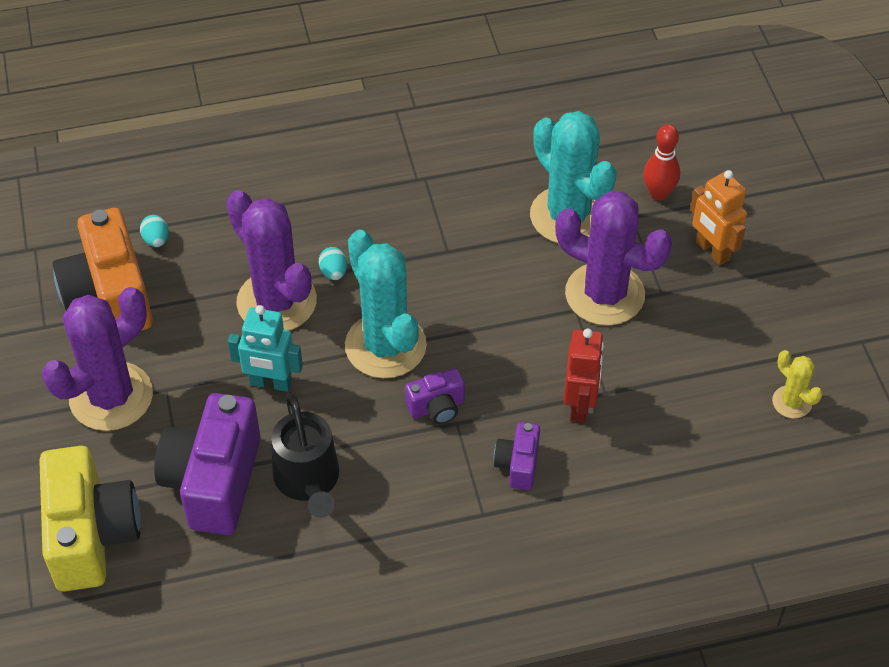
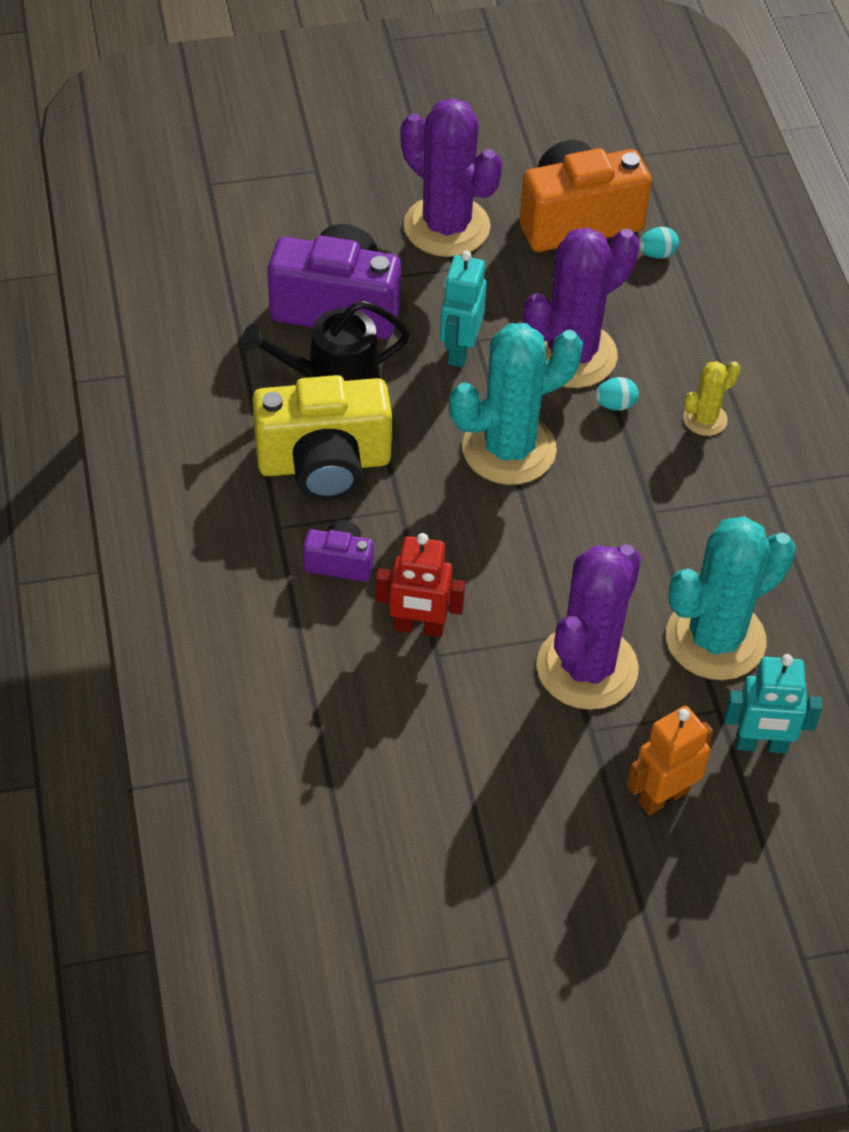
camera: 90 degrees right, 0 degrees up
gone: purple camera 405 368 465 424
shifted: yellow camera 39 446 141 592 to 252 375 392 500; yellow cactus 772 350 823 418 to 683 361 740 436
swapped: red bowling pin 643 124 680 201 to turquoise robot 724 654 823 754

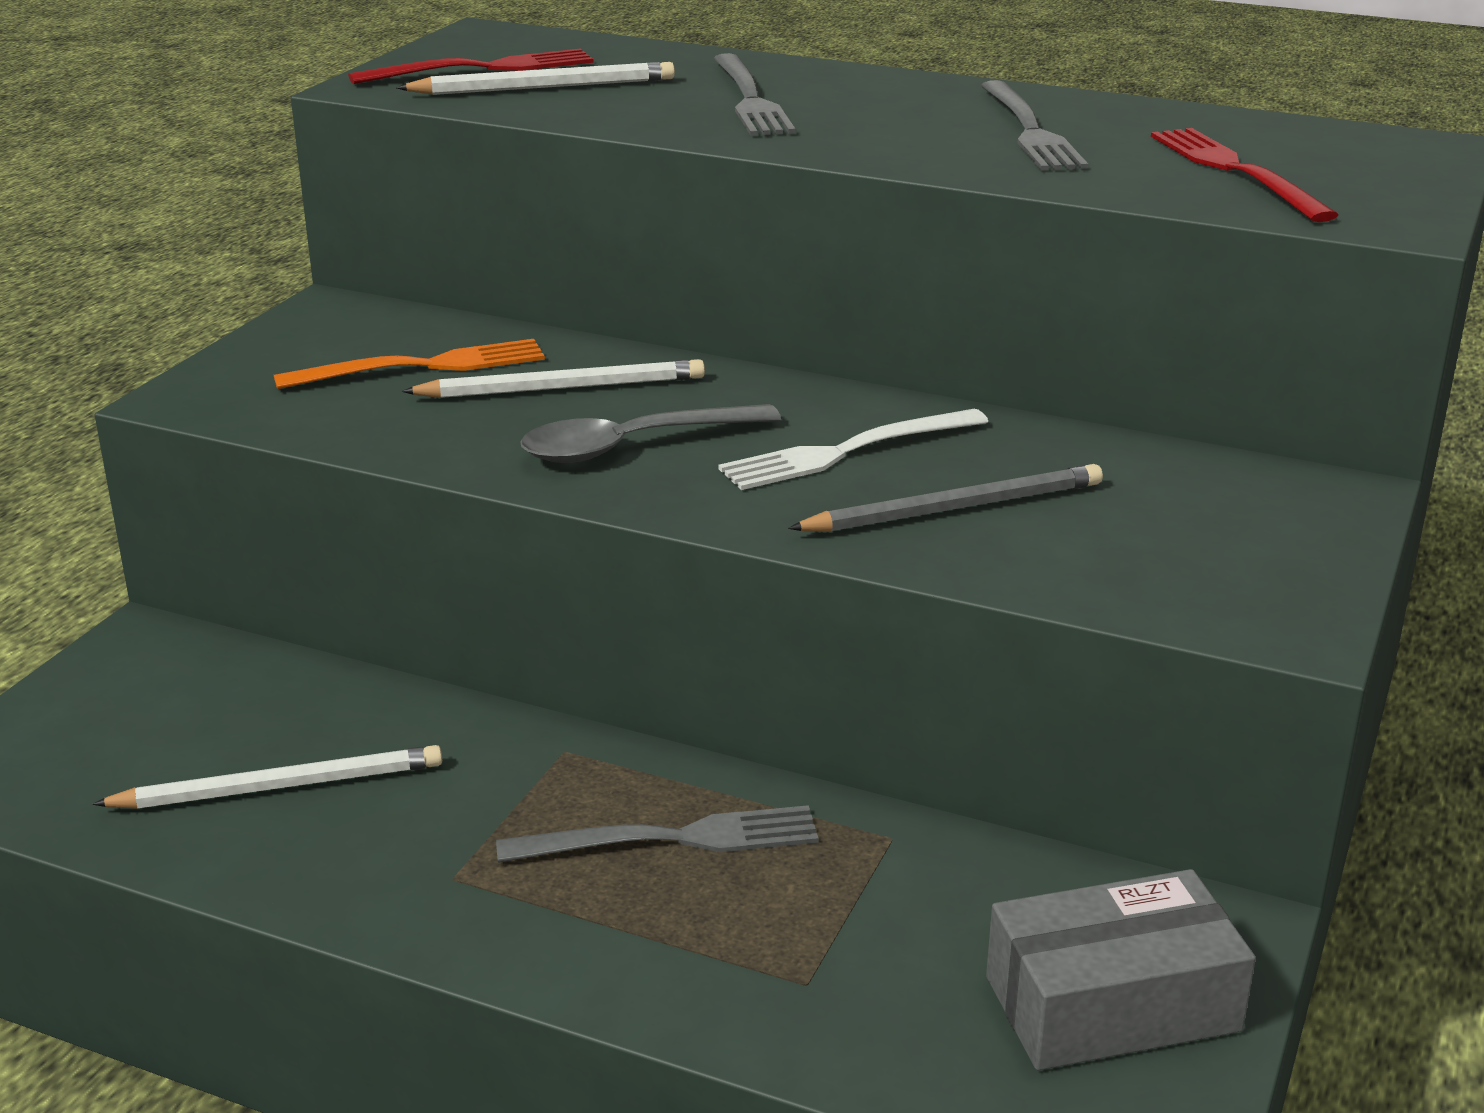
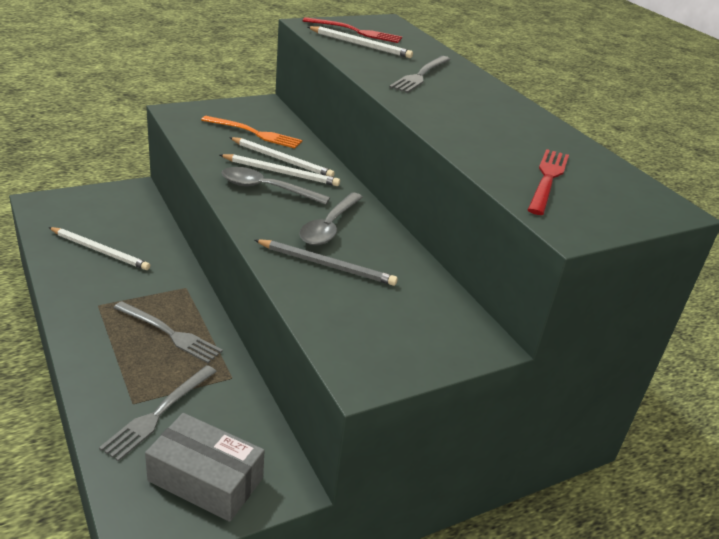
camera: 35 degrees right, 5 degrees up
new: white pencil 220 154 340 186
shifted: grey fork 981 80 1088 171 to 99 365 217 461
swapped: white fork 718 409 988 490 to grey spoon 299 193 363 245

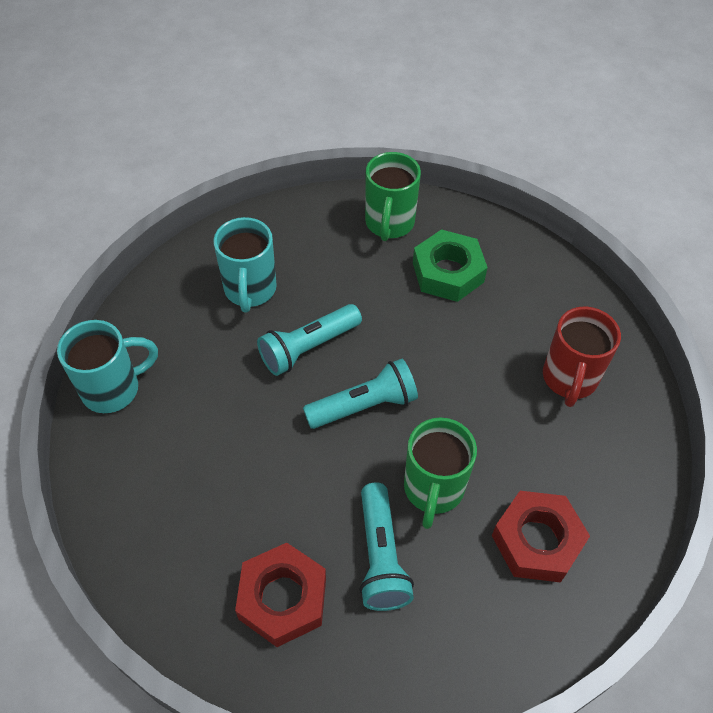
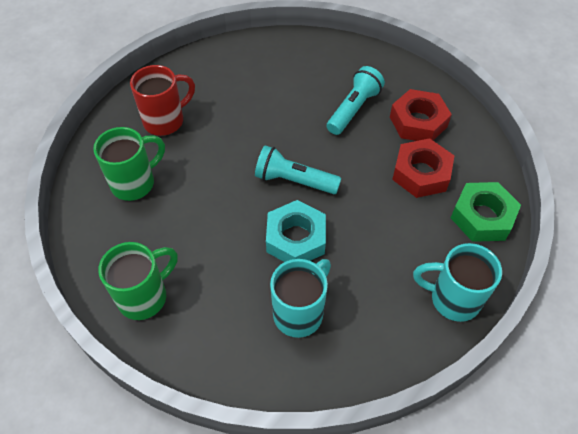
camera: 140 degrees left, 0 degrees up
shifted: green mug 404 417 477 529 to 93 127 165 201; green nut 413 229 488 302 to 451 182 521 242; red nut 492 491 590 583 to 392 138 454 198
swapped: turquoise flashlight 257 304 362 376 to turquoise nut 266 200 326 262

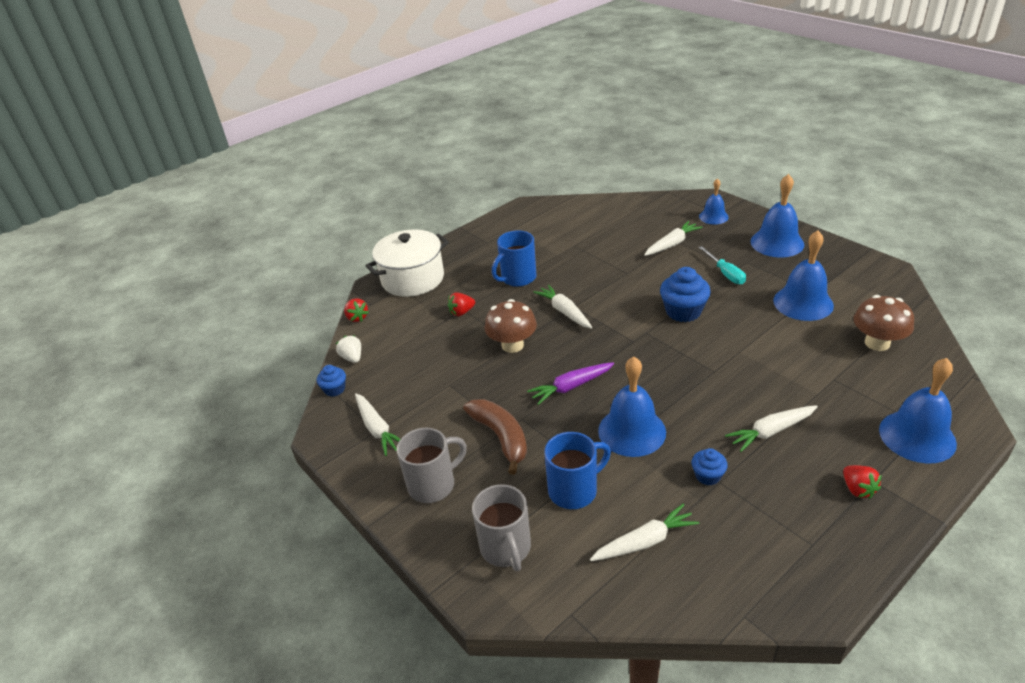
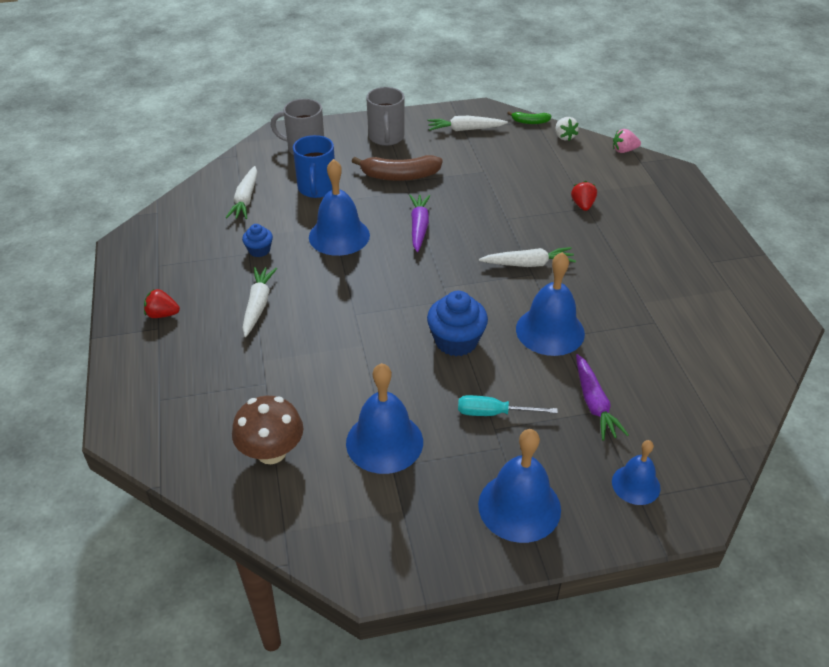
camera: 115 degrees right, 5 degrees up
gone: white pot 365 229 449 297; brown mushroom 485 299 537 353; blue mug 492 230 536 287
shifted: blue bell 879 358 957 464 to 516 252 585 356
swapped: blue cupcake 317 365 346 397 to green banana 507 111 552 124
repainted: red strawberry 344 298 369 322 to pink strawberry 613 129 641 153; white carrot 644 221 703 256 to purple carrot 576 354 629 441
rotated: white strawberry 336 335 361 363 = 555 117 579 141 75 degrees clockwise

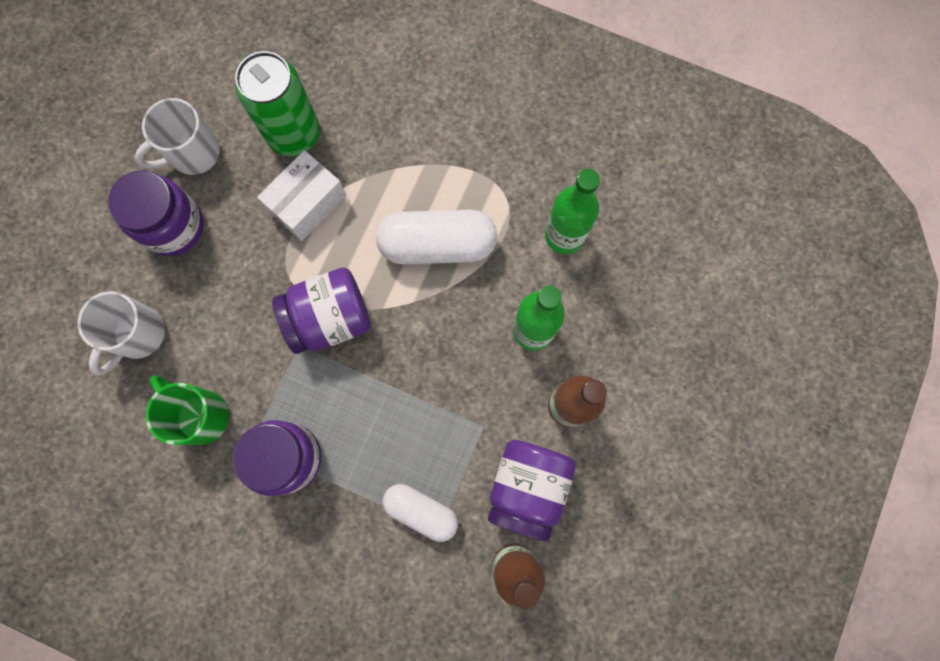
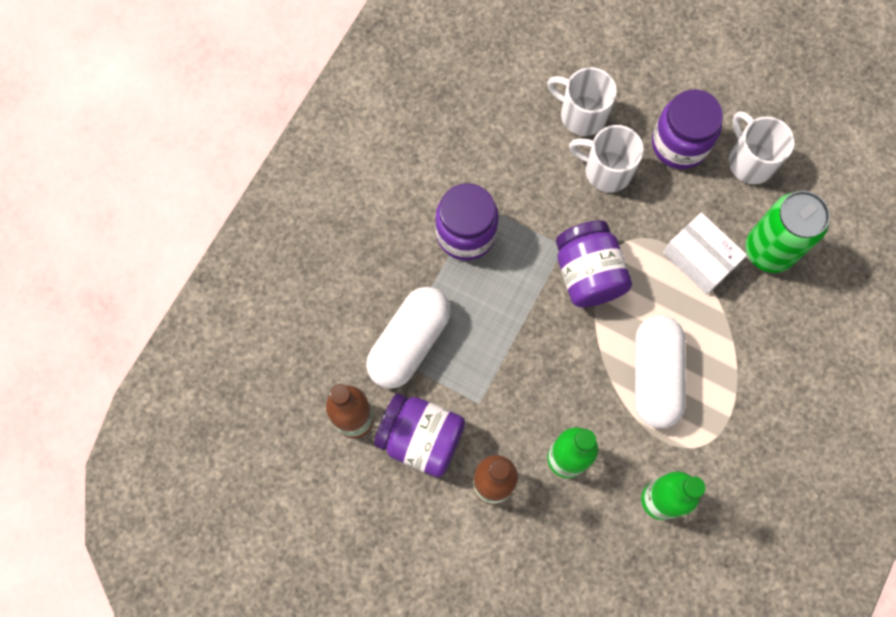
camera: 95 degrees right, 5 degrees down
gone: green mug 146 375 229 445
new: white mug 569 125 644 193
scaled: white capsule 383 484 458 542 = 366 287 451 389 x1.58

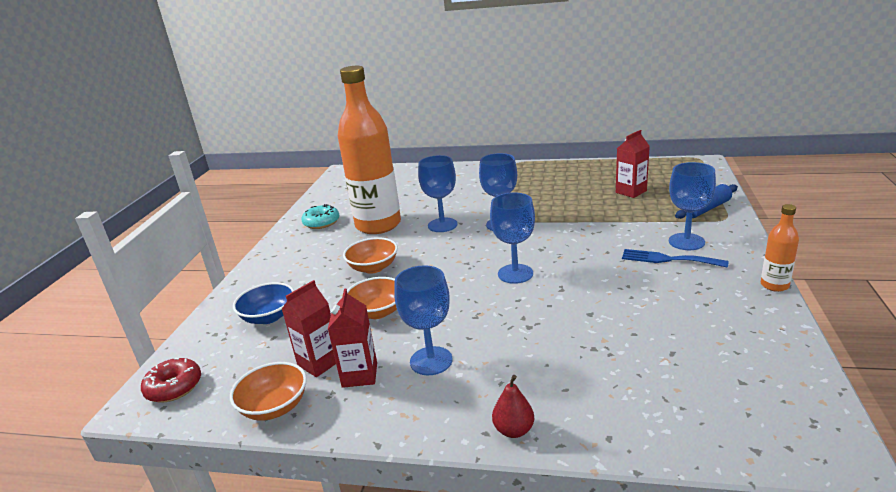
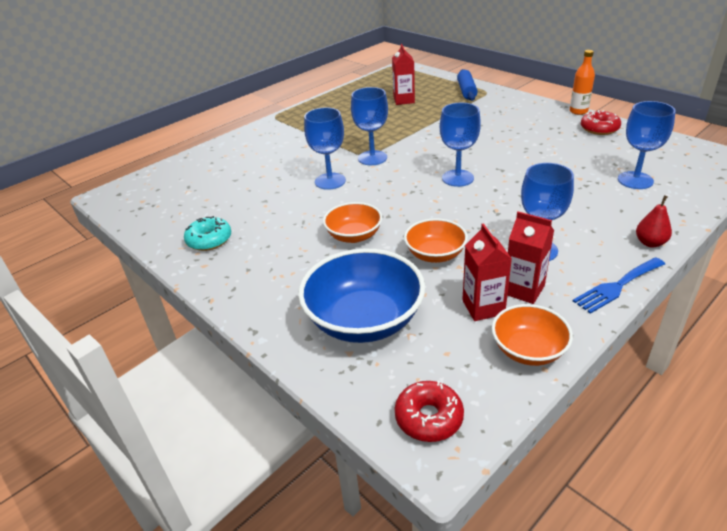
camera: 55 degrees left, 10 degrees up
gone: orange bottle 338 66 401 234
new: red donut 581 110 621 135
shifted: blue fork 622 249 729 268 to 573 257 665 314; blue goblet 669 162 716 250 to 618 101 676 189
scaled: blue bowl 233 282 294 324 = 298 248 425 343 x1.73

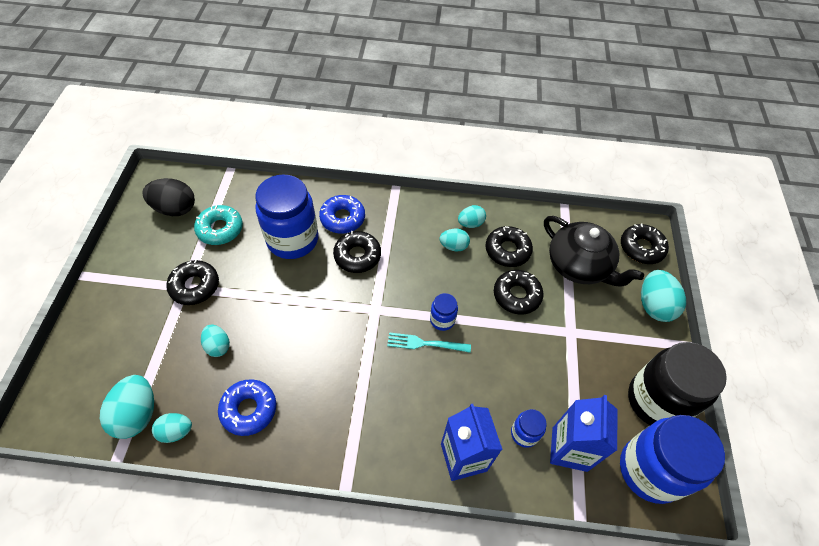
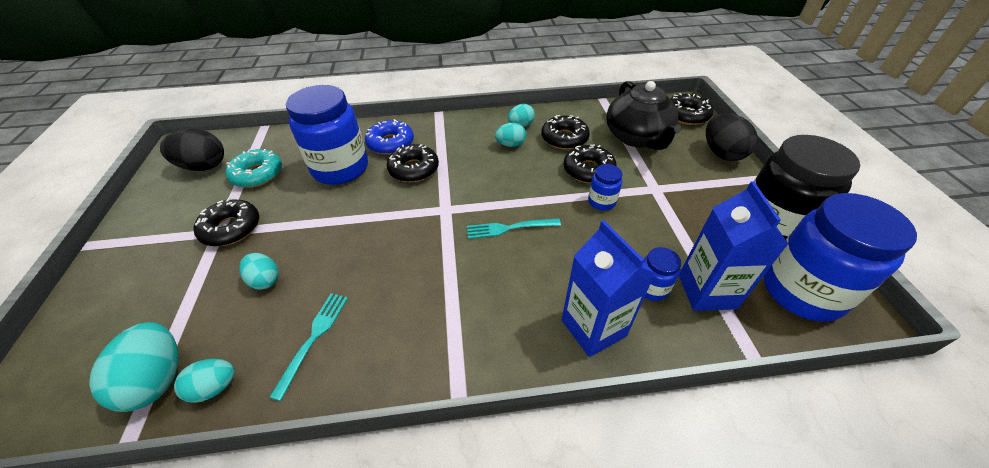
camera: 10 degrees left, 10 degrees down
shifted: blue jar 430 293 458 331 to 588 164 622 210
swapped: blue donut 218 379 276 436 to turquoise fork 269 293 348 401
repainted: turquoise egg 641 270 686 322 to black egg 706 113 758 161
rotated: black teapot 544 216 644 287 = 606 81 682 150 45 degrees clockwise

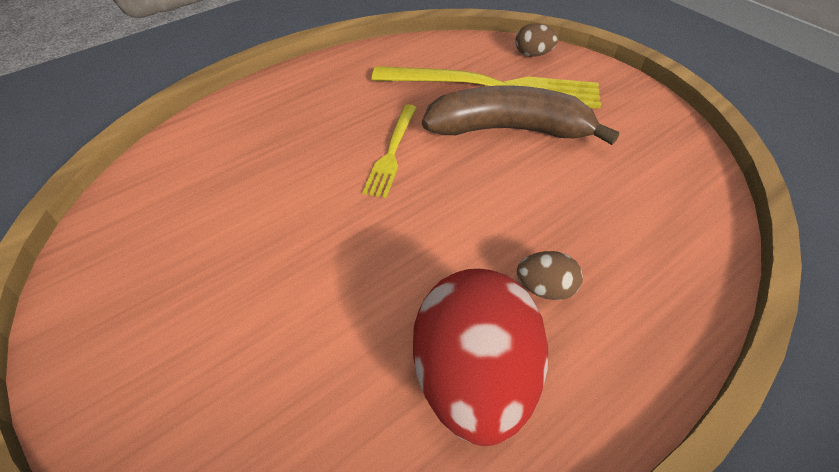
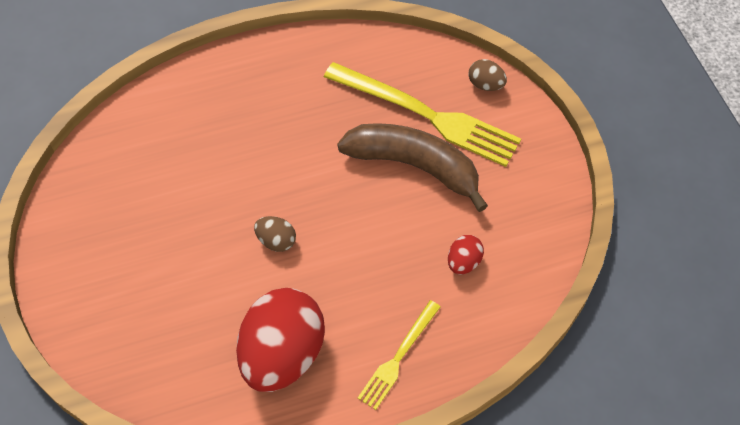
camera: 20 degrees right, 10 degrees up
new: red egg 448 235 484 275
shifted: yellow fork 362 105 417 198 to 358 300 441 410; brown egg 517 251 583 300 to 254 216 296 252

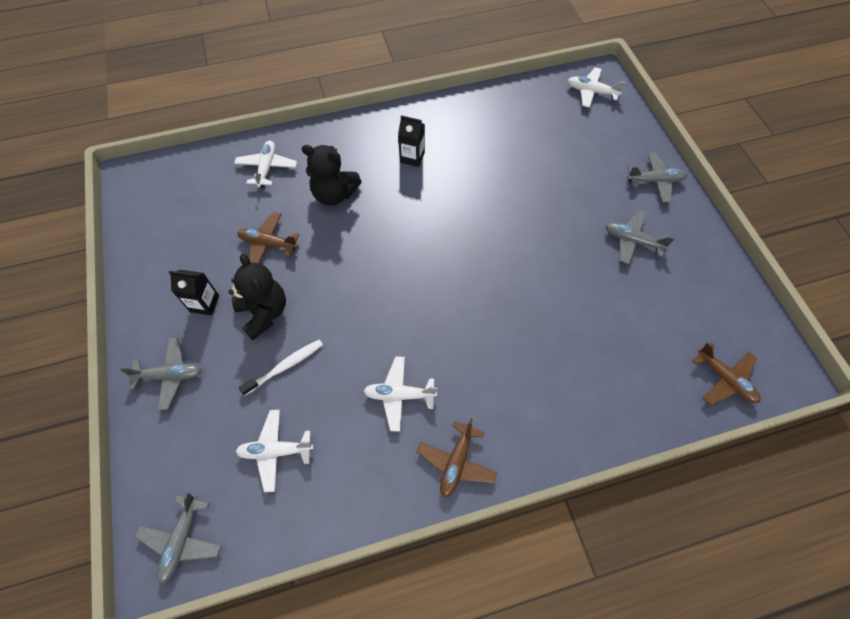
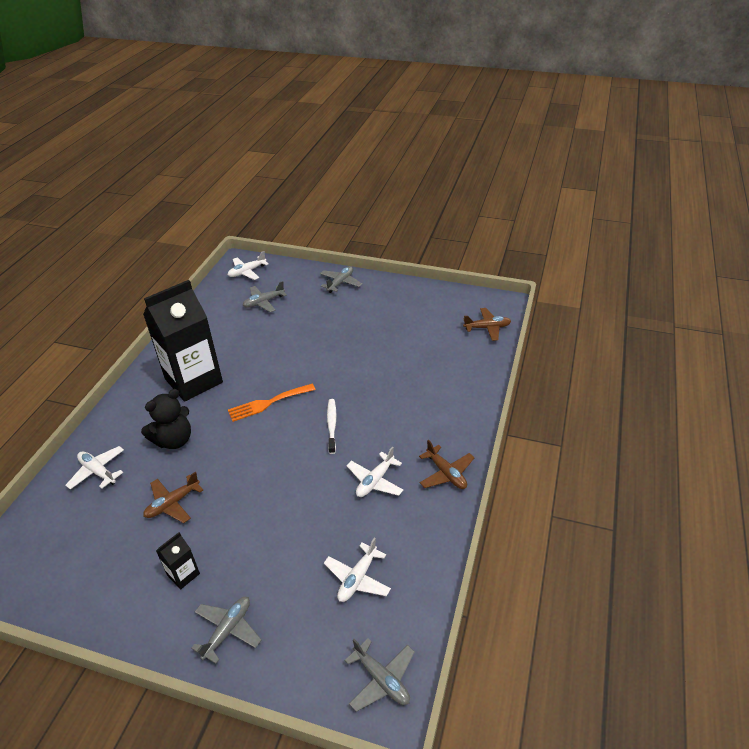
camera: 55 degrees left, 20 degrees down
gone: black teddy bear 229 254 286 340
new: orange fork 228 384 316 422
shifted: white toothbrush 238 339 323 395 to 327 399 337 454; grey plane 606 210 674 264 to 243 281 287 312
scaled: black carton 398 115 425 167 = 143 280 223 402 x2.39

